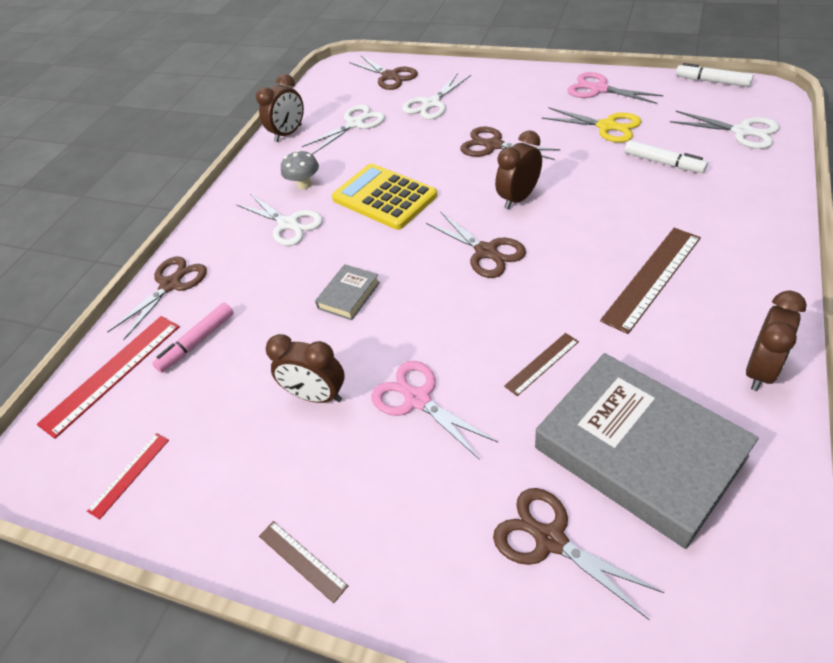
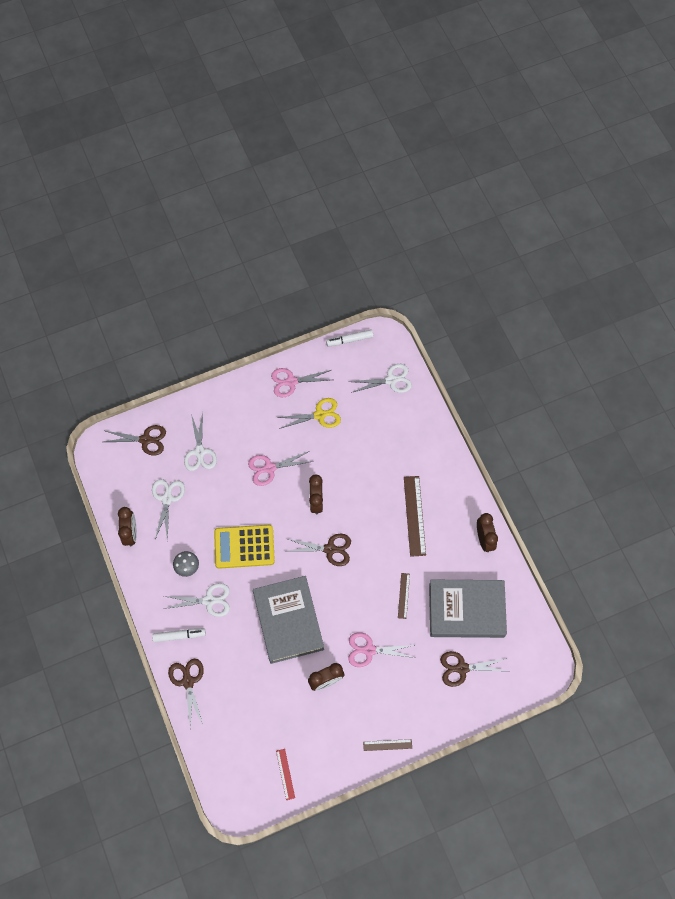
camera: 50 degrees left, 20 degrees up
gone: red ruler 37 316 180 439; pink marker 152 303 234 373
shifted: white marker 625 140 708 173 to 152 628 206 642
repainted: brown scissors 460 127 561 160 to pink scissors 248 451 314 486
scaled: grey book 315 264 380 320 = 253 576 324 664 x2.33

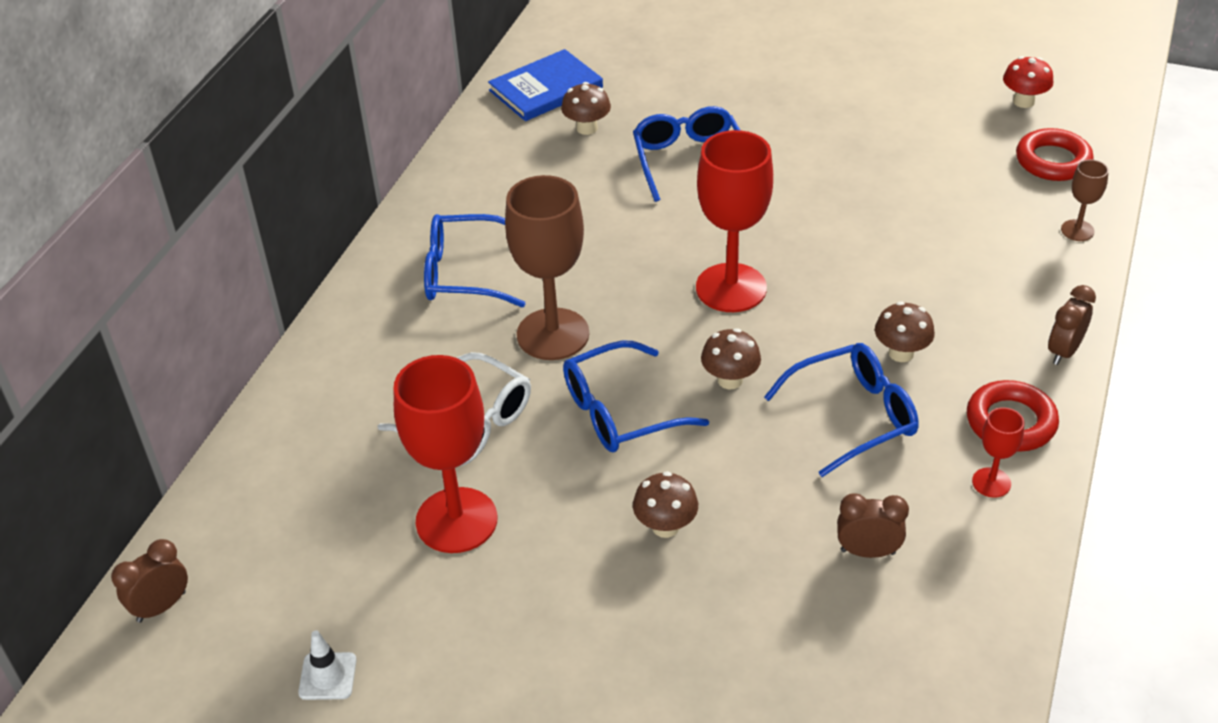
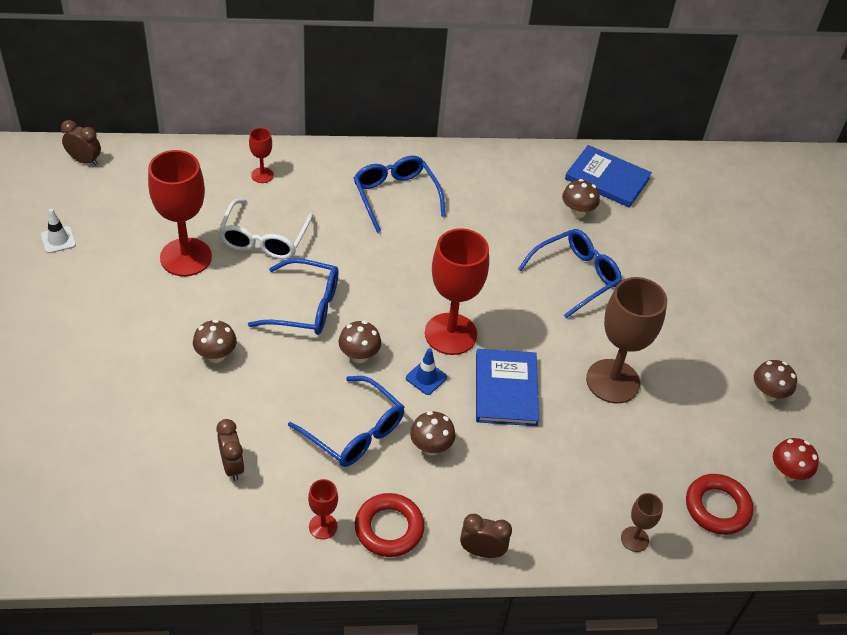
camera: 60 degrees right, 5 degrees up
new: red goblet 249 128 274 183; blue traffic cone 406 348 447 395; blue book 476 349 539 426; brown mushroom 754 360 797 402
shifted: brown goblet 505 175 589 360 to 586 277 667 403
rotated: blue glasses 563 340 709 452 = 248 258 339 335 150 degrees clockwise

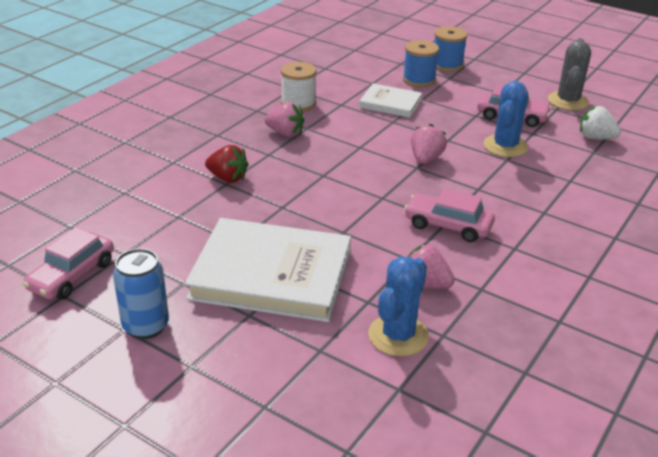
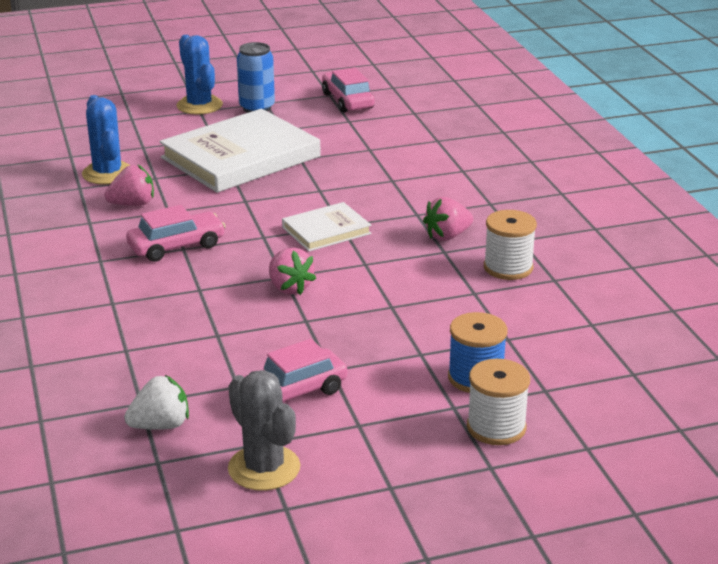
camera: 130 degrees right, 5 degrees down
gone: red strawberry 205 145 249 183
shifted: white book 359 83 422 118 to 282 202 371 251; blue cactus 484 81 528 157 to 177 35 223 115
repainted: blue spool 434 26 467 72 to white spool 467 359 530 445

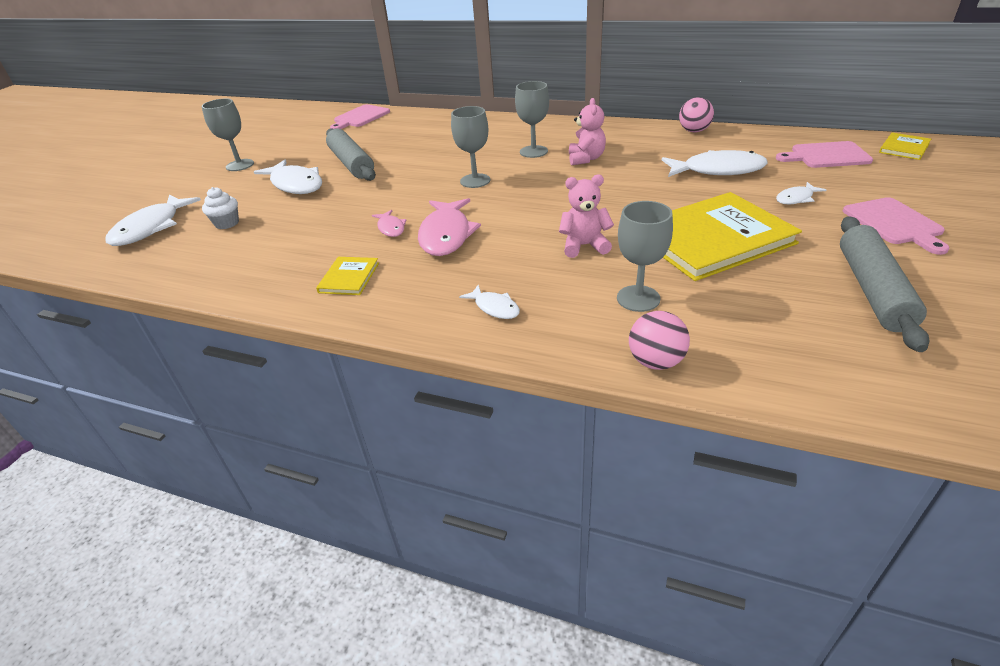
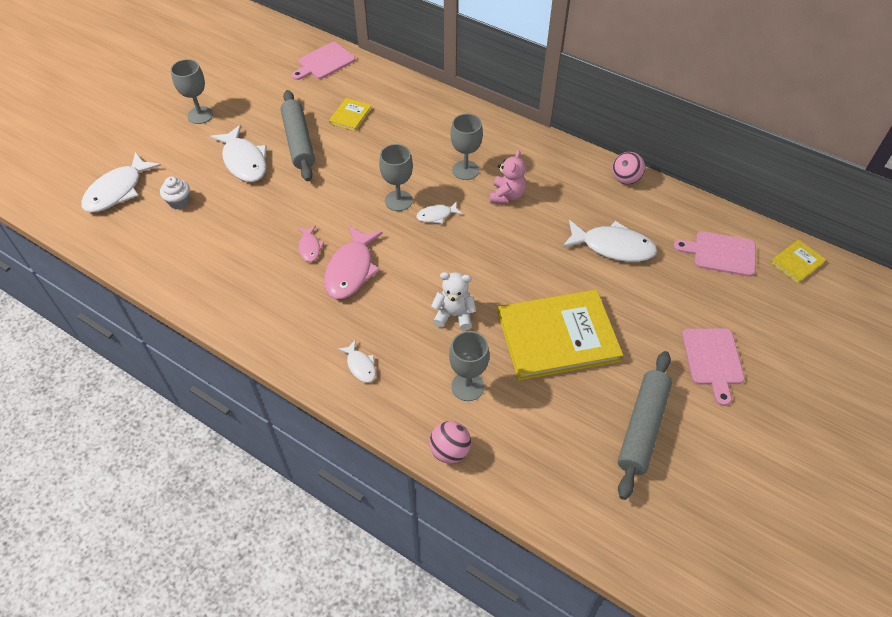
camera: 10 degrees right, 15 degrees up
shifted: yellow book 316 257 379 295 to 329 98 372 131; white fish 776 182 826 205 to 416 201 463 224
repainted: pink teddy bear 559 174 614 258 to white teddy bear 431 272 476 330

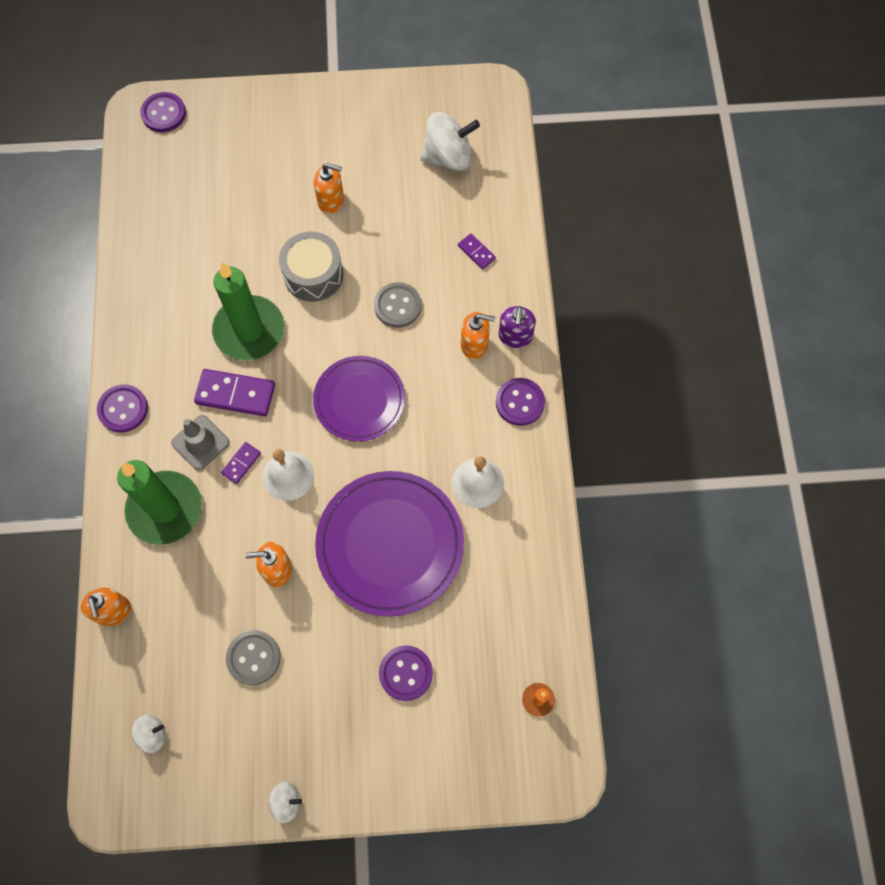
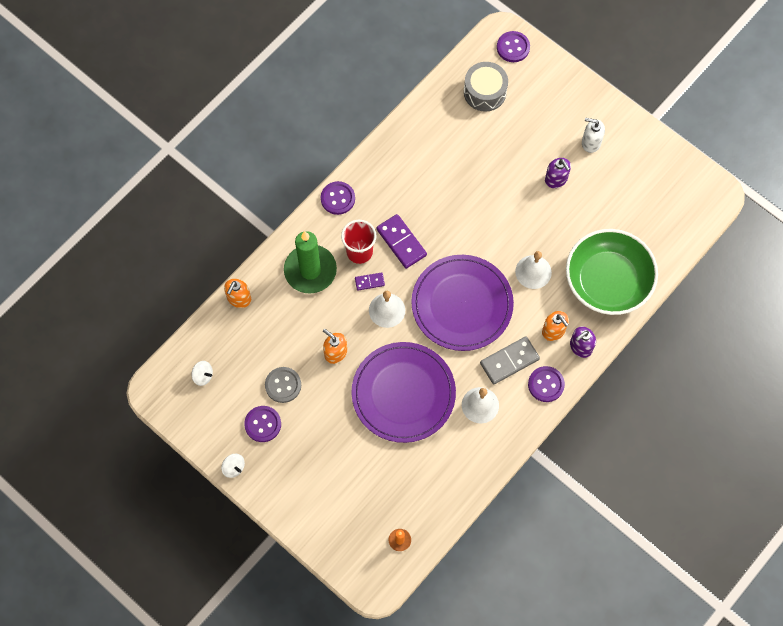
camera: 45 degrees right, 0 degrees up
gone: green candle 212 262 284 360; white spinning top 420 112 480 171
new: grey domino 480 336 540 384; white soap dispenser 582 118 605 153
shifted: grey drum 279 231 343 302 to 464 62 508 112; purple button 379 645 433 701 to 244 406 281 442
swapped: grey traffic cone 171 415 230 470 to red cup 341 220 377 264; grey button 374 282 421 328 to white bell 515 251 552 289; purple domino 458 234 496 269 to green bowl 566 229 658 315
repainted: orange soap dispenser 314 163 344 214 to purple soap dispenser 545 158 571 188
scaled: purple plate 313 356 405 442 = 411 255 514 351 x1.53

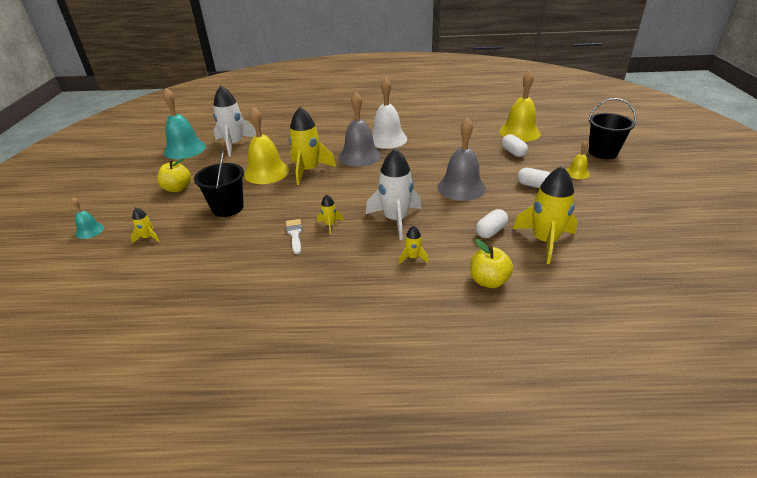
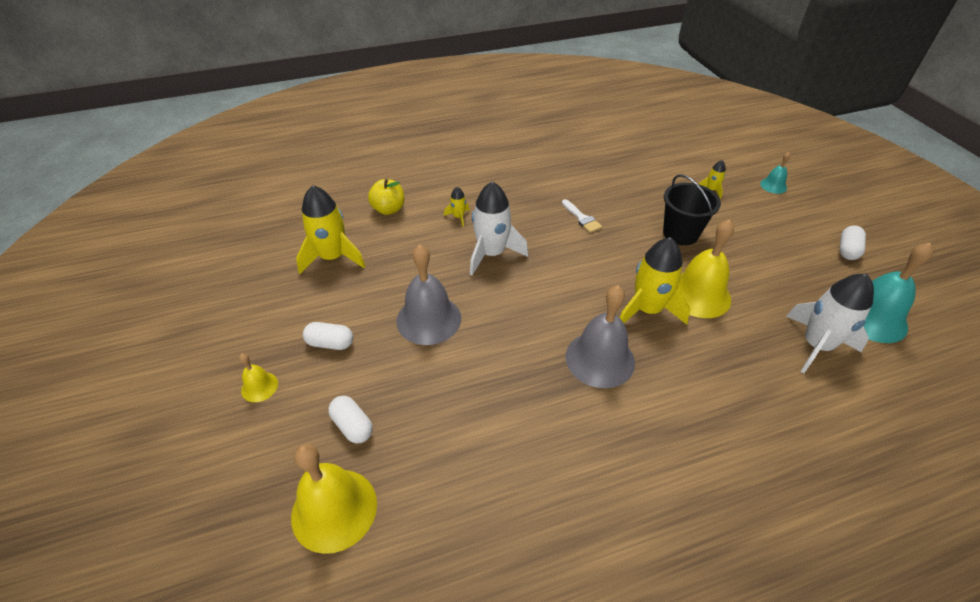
camera: 160 degrees right, 10 degrees up
gone: yellow apple 157 158 191 192; yellow rocket 317 195 343 234; white bell 372 78 407 149; black bucket 588 98 636 159
shifted: white capsule 476 209 508 238 to 840 225 866 260

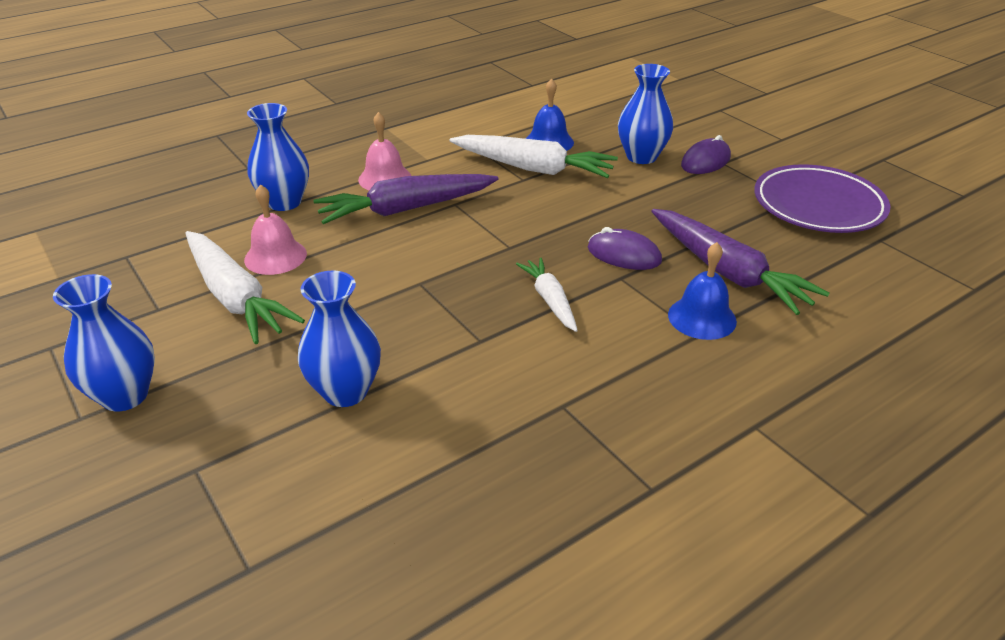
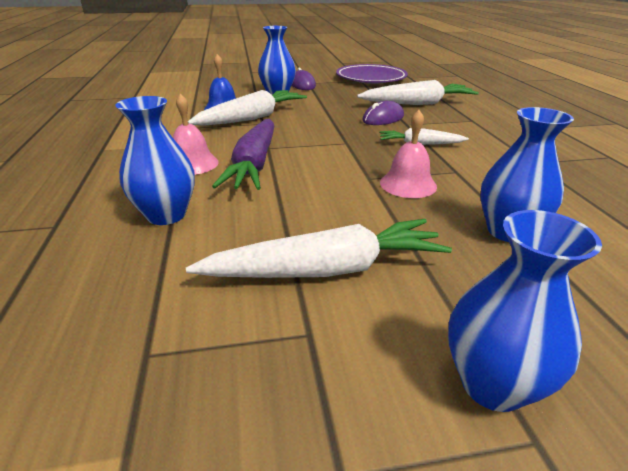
camera: 65 degrees left, 5 degrees down
gone: blue bell 668 242 737 340
shifted: pink bell 244 184 307 275 to 380 110 437 198
repainted: purple carrot 652 209 829 315 to white carrot 357 80 479 105

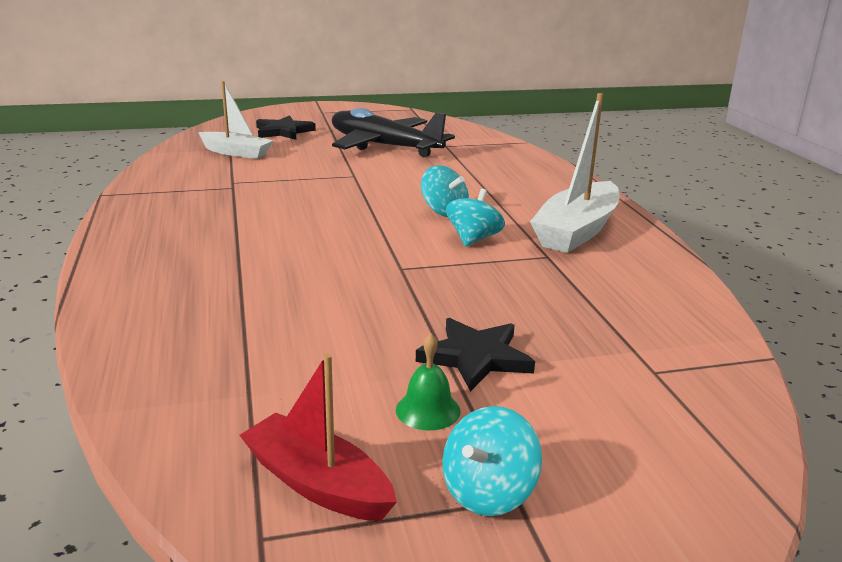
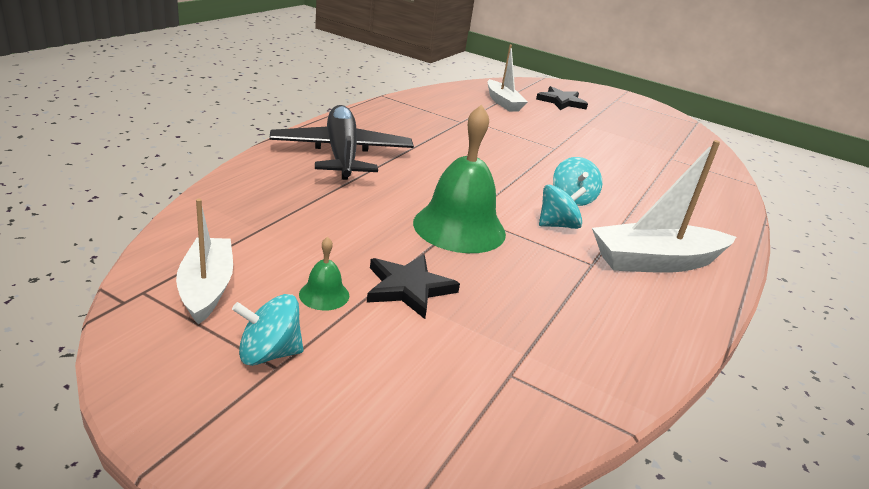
camera: 40 degrees right, 5 degrees up
new: green bell 413 104 506 253
shifted: black plane 332 108 455 157 to 269 105 414 180
repainted: red boat 239 354 397 521 to white boat 176 199 233 325

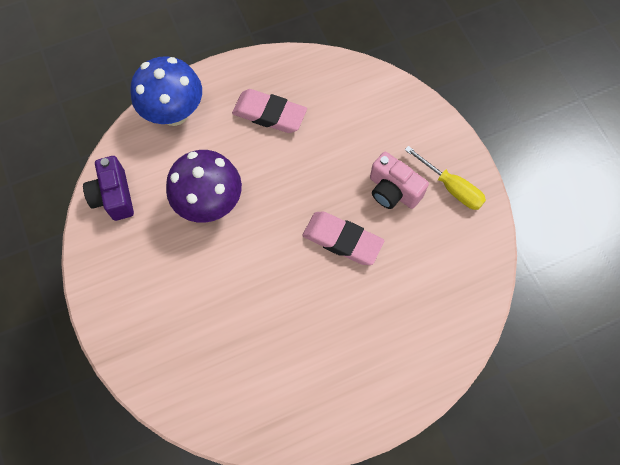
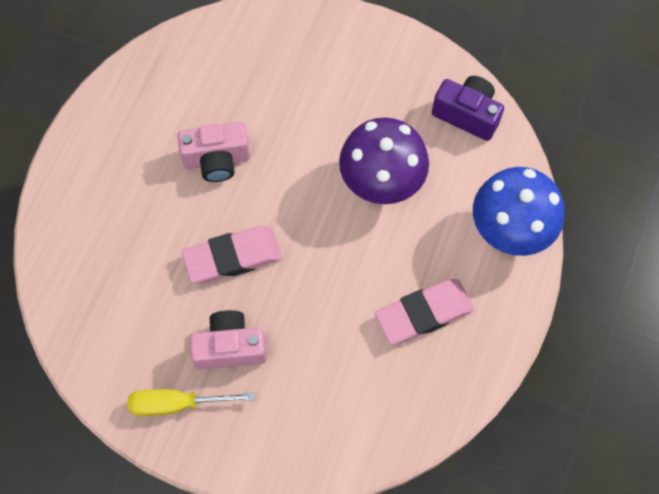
camera: 135 degrees right, 0 degrees up
new: pink camera 177 122 250 182

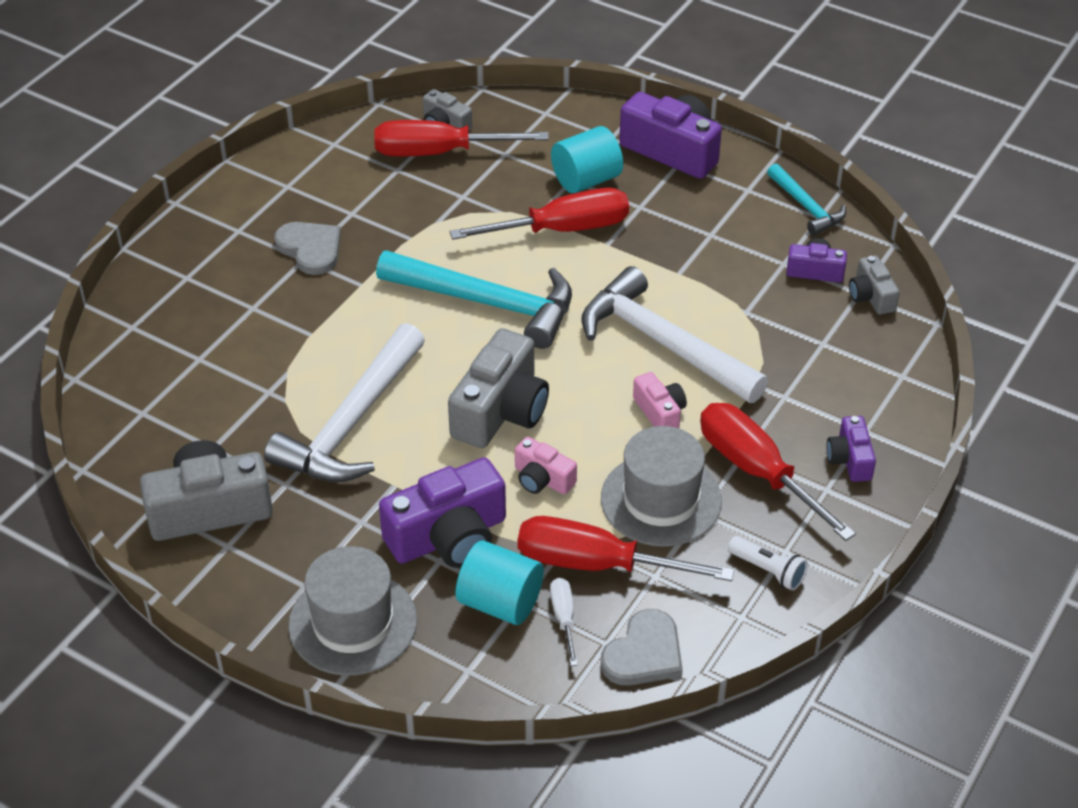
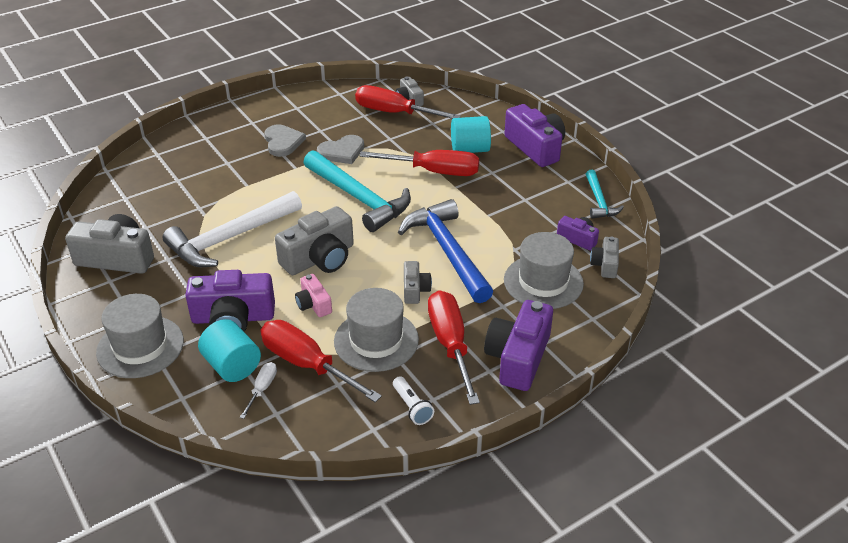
camera: 25 degrees right, 5 degrees down
new: grey hat 504 232 584 309
shifted: grey heart 601 609 683 686 to 317 135 364 164
repainted: white hammer 581 266 768 403 to blue hammer 398 199 493 303; pink camera 633 372 687 428 to grey camera 404 261 432 304
scaled: purple camera 826 416 876 482 = 484 300 553 391 x1.88

